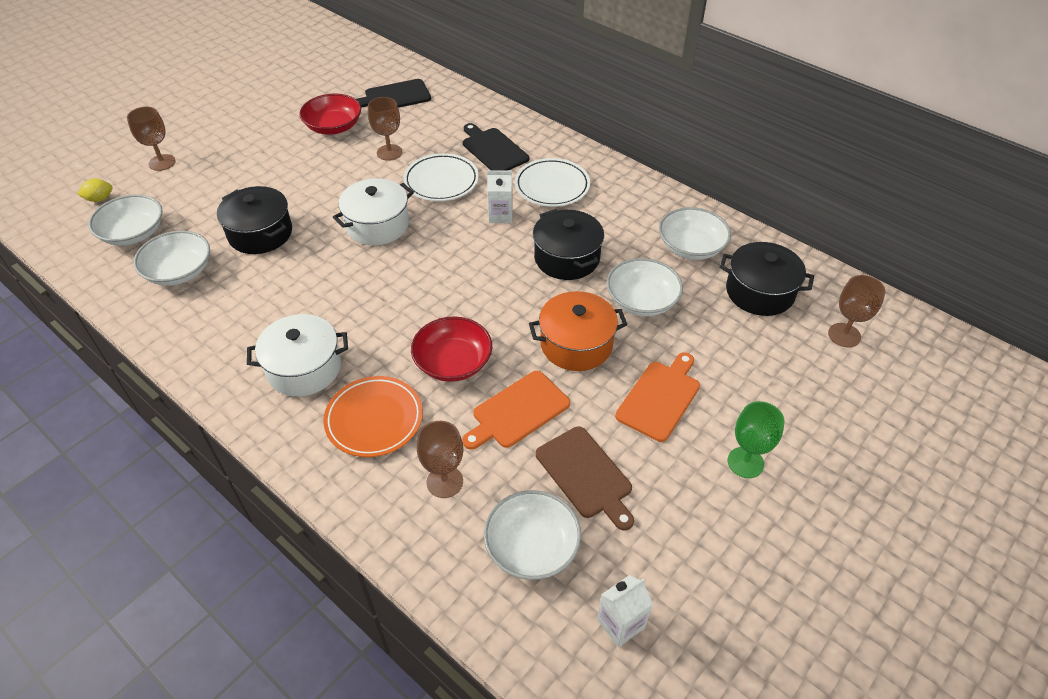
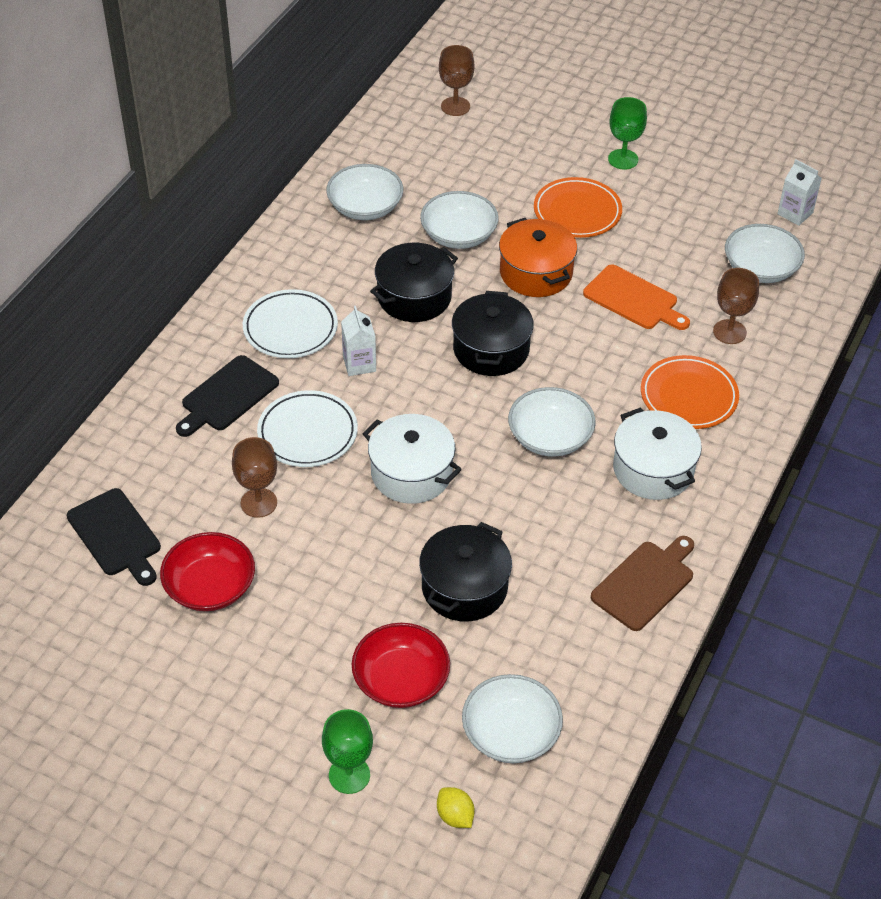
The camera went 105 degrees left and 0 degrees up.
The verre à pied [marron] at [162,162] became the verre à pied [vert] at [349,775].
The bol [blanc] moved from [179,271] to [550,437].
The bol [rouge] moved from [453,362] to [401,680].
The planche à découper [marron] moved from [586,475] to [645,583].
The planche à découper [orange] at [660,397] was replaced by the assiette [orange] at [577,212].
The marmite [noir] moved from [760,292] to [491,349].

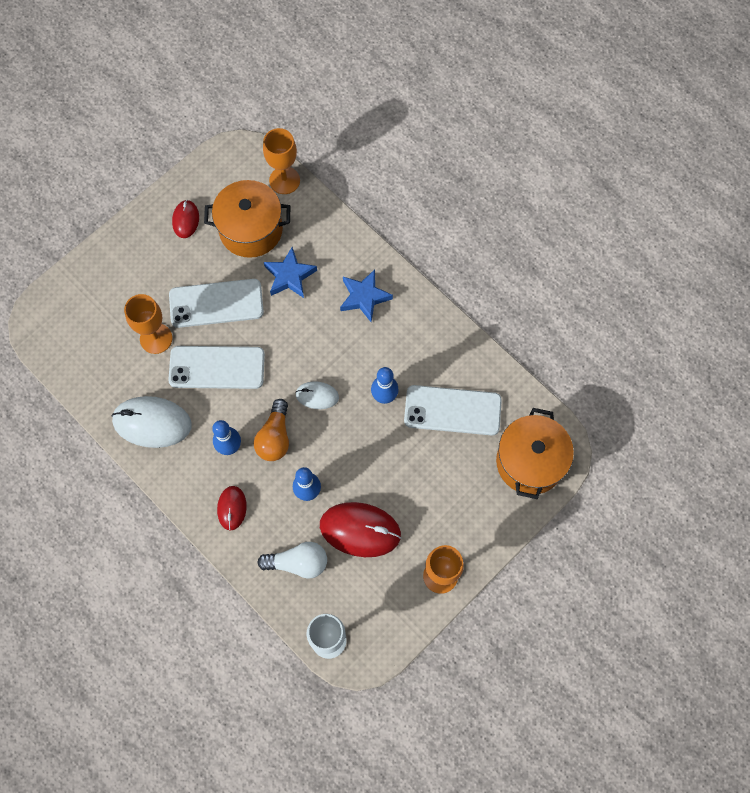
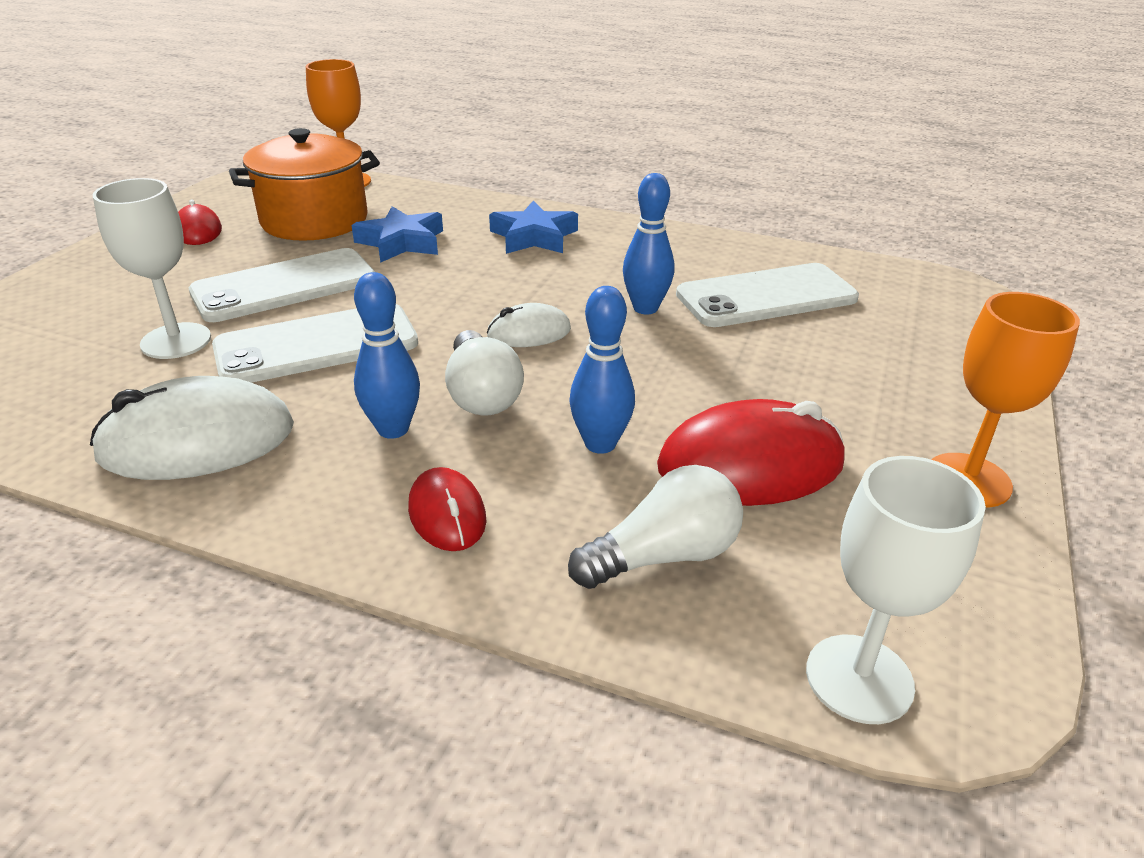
The camera went 25 degrees left and 35 degrees down.
The verre à pied [orange] at [156,338] became the verre à pied [blanc] at [176,341].
The ampoule [orange] at [275,437] became the ampoule [blanc] at [481,394].
The marmite [orange] at [530,462] disappeared.

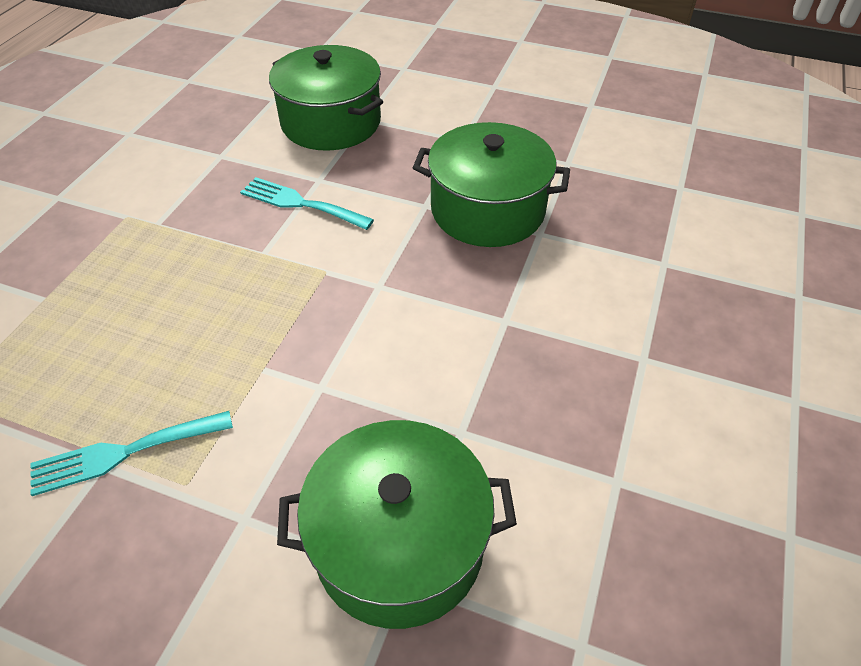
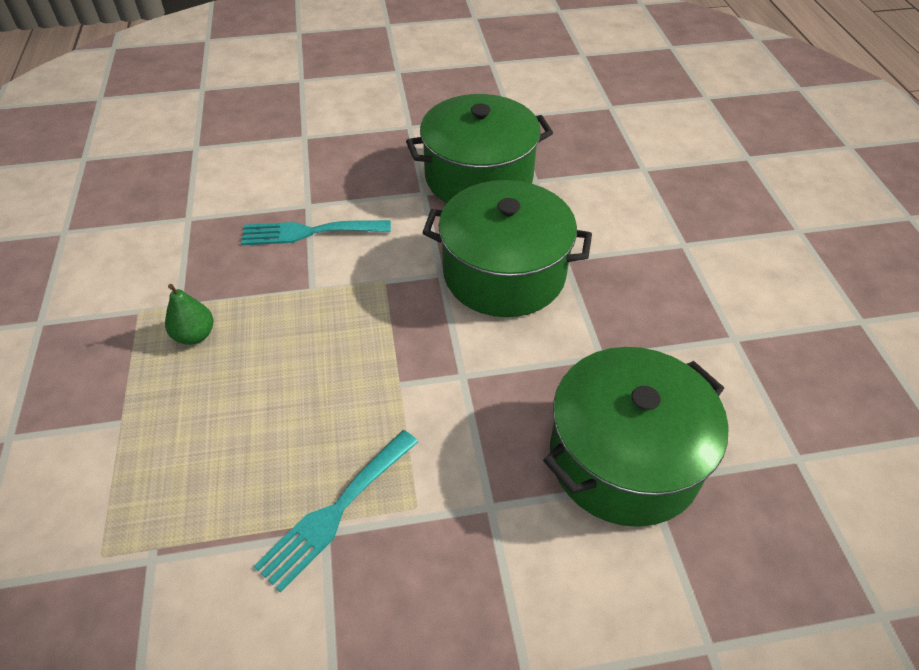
The camera went 30 degrees left and 0 degrees up.
The marmite [vert] moved from [331,122] to [504,273].
The poire [vert] at [195,335] appeared.

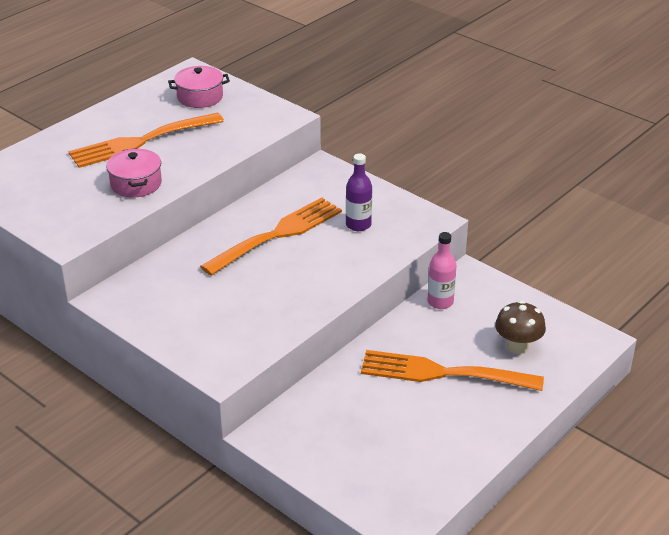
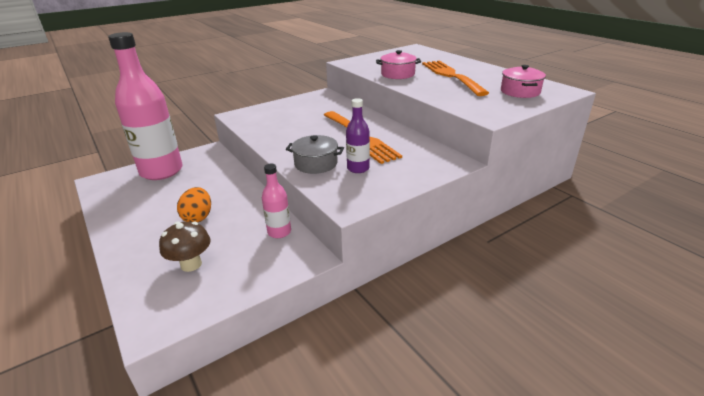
The camera went 105 degrees right and 5 degrees down.
The fourchette [orange] at [442,373] was replaced by the œuf [orange] at [198,217].
The bouteille [rose] at [161,171] appeared.
The marmite [gris] at [316,164] appeared.

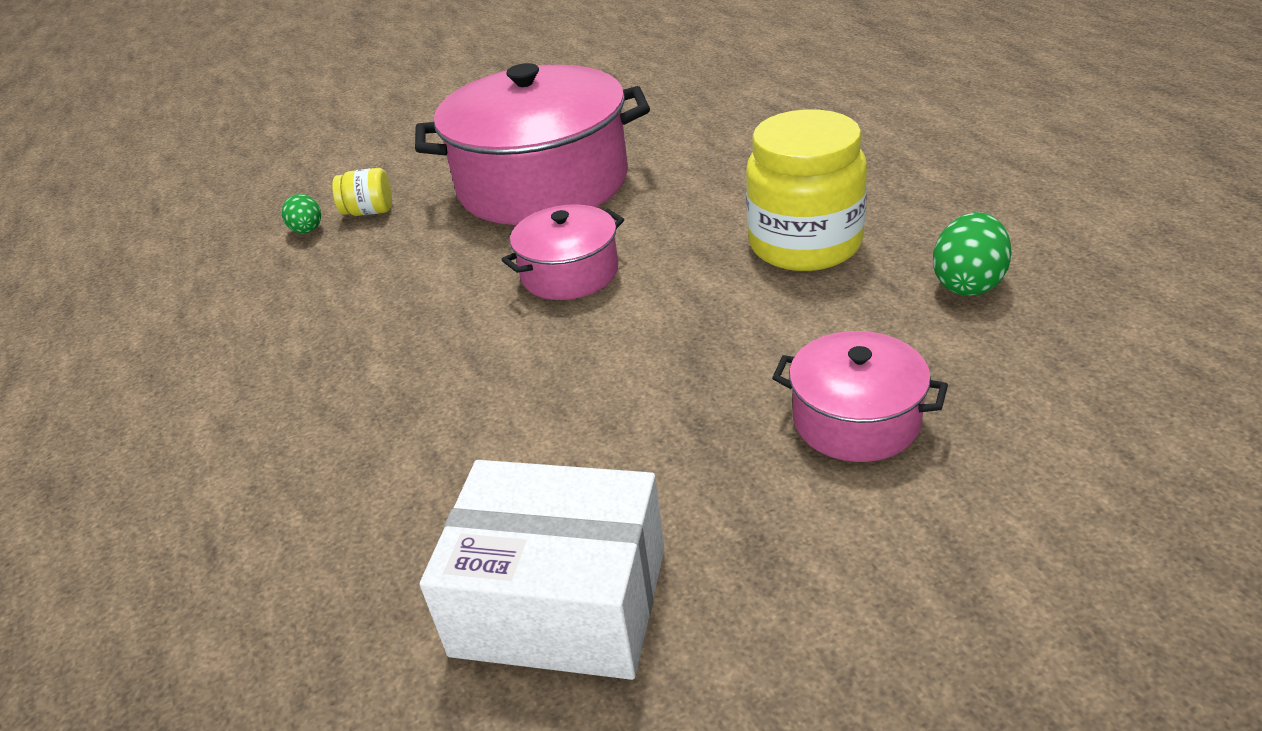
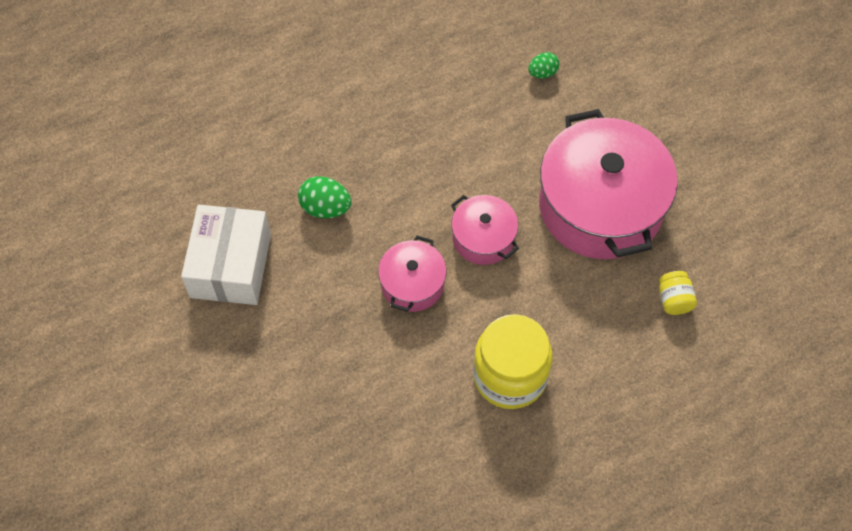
The camera went 80 degrees right and 25 degrees up.
The bocal [jaune] moved from [369,212] to [674,300].
The marmite [rose] moved from [856,420] to [412,284].
The œuf [vert] moved from [968,283] to [325,208].

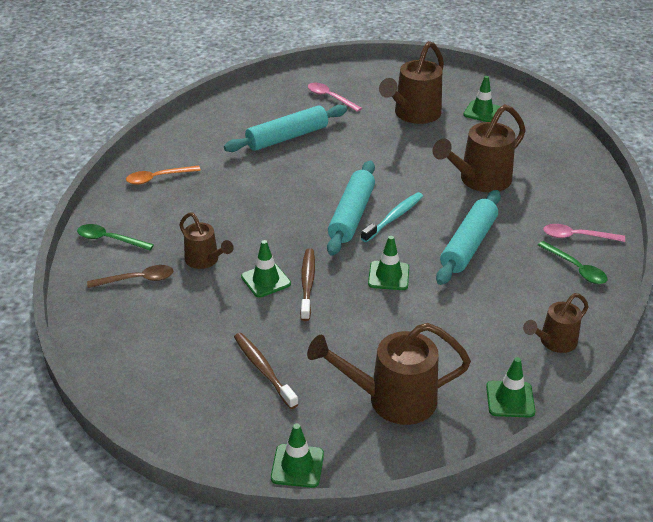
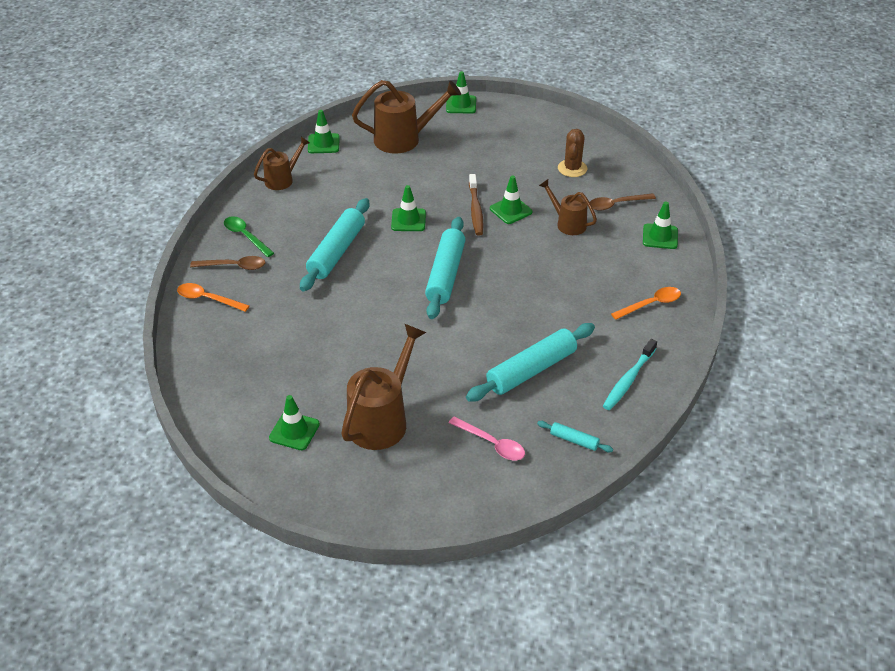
The camera went 175 degrees right and 5 degrees up.
The cuillère [vert] at [109,239] was replaced by the cône de chantier [vert] at [660,236].
The brosse à dents [marron] at [263,370] disappeared.
The brosse à dents [turquoise] moved from [394,217] to [628,380].
The arrosoir [marron] at [479,180] disappeared.
The cuillère [rose] at [577,236] became the cuillère [marron] at [234,266].
The cuillère [orange] at [208,299] appeared.
The rouleau à pâtisserie [turquoise] at [574,440] appeared.
The cactus [marron] at [572,168] appeared.

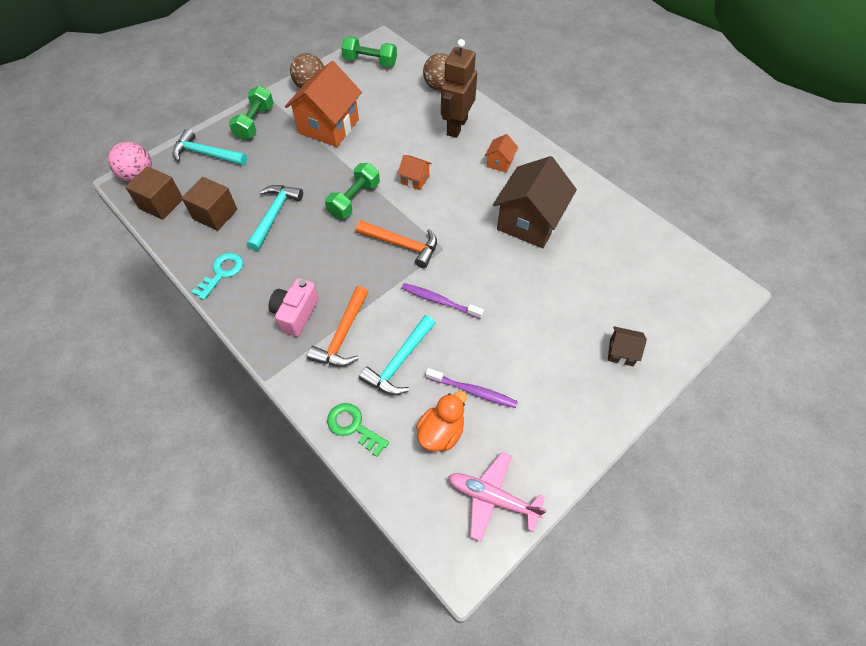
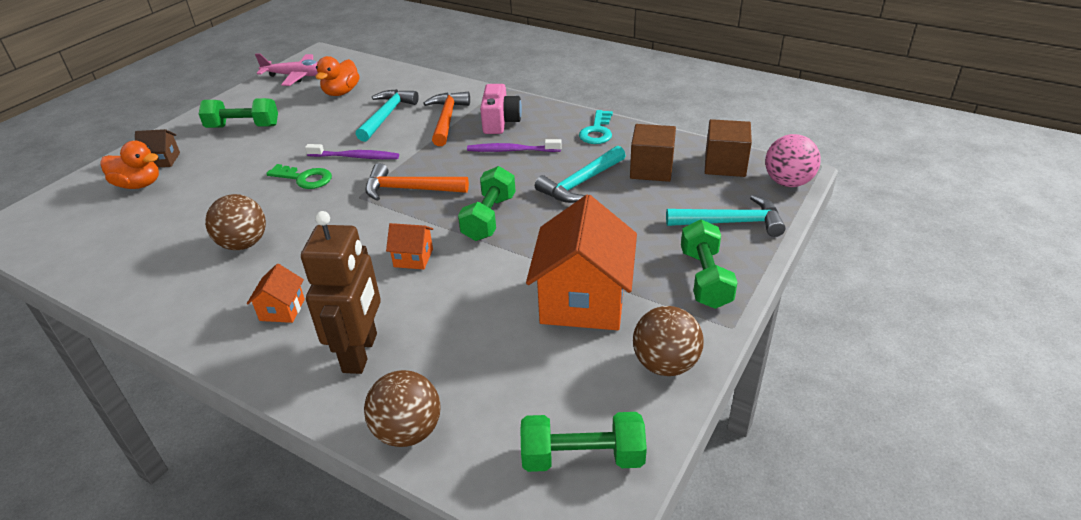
The camera went 165 degrees right and 20 degrees down.
The marteau [turquoise] at [274,215] turned 45 degrees clockwise.
The clé [vert] moved from [353,426] to [304,178].
The brosse à dents [violet] moved from [473,391] to [511,150].
The maison [marron] at [529,222] was replaced by the balle [marron] at [244,244].
The canard [orange] at [139,185] appeared.
The haltère [vert] at [243,127] appeared.

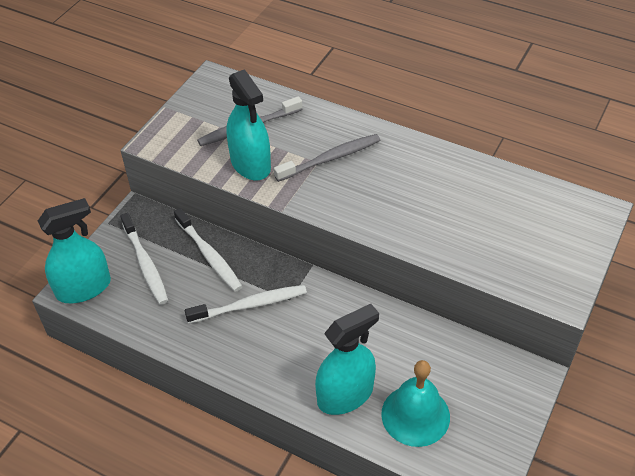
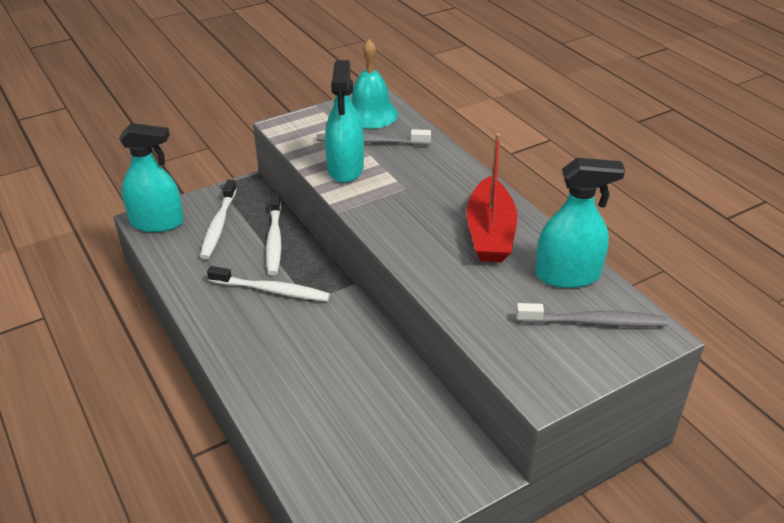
The camera went 30 degrees right and 10 degrees down.
The brosse à dents [gris] moved from [330,158] to [594,322].
The vaporisateur [turquoise] moved from [345,395] to [567,275].
The cloche [turquoise] moved from [415,415] to [370,114].
The bateau [rouge] at [490,233] appeared.

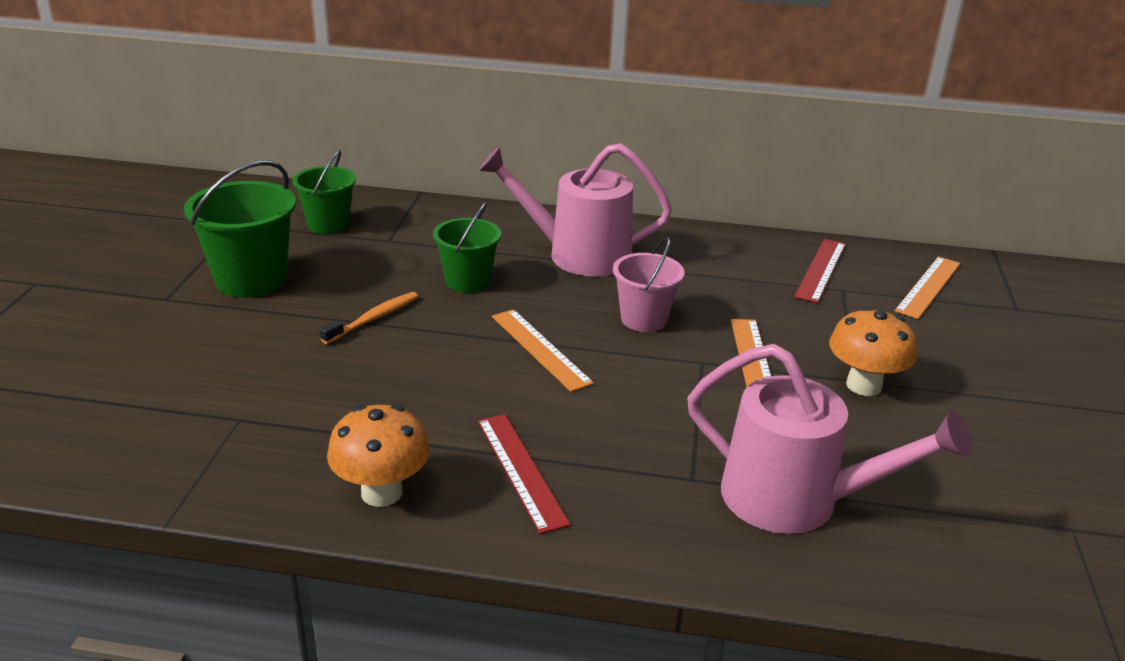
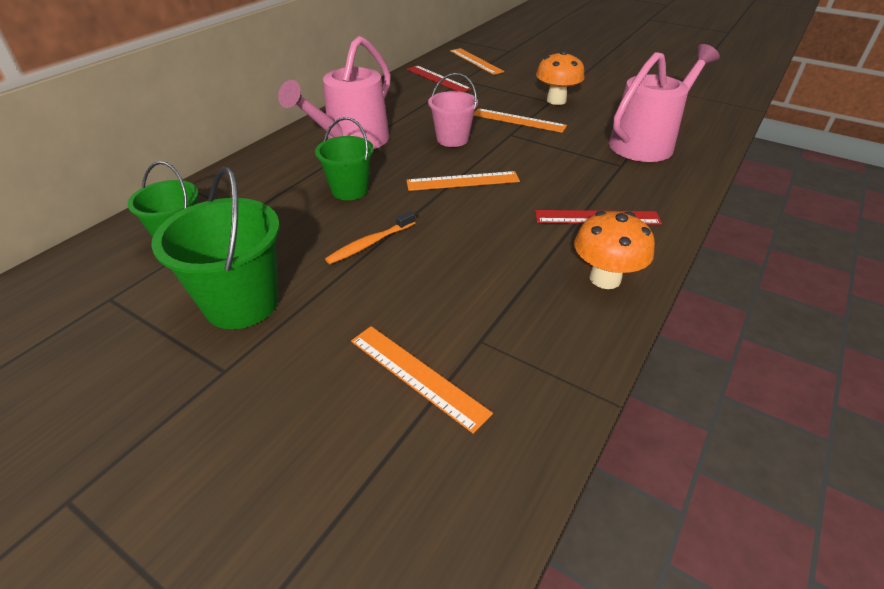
The camera went 65 degrees left and 10 degrees up.
The brosse à dents [orange] at [373,319] turned 105 degrees counterclockwise.
The règle [orange] at [417,375] appeared.

